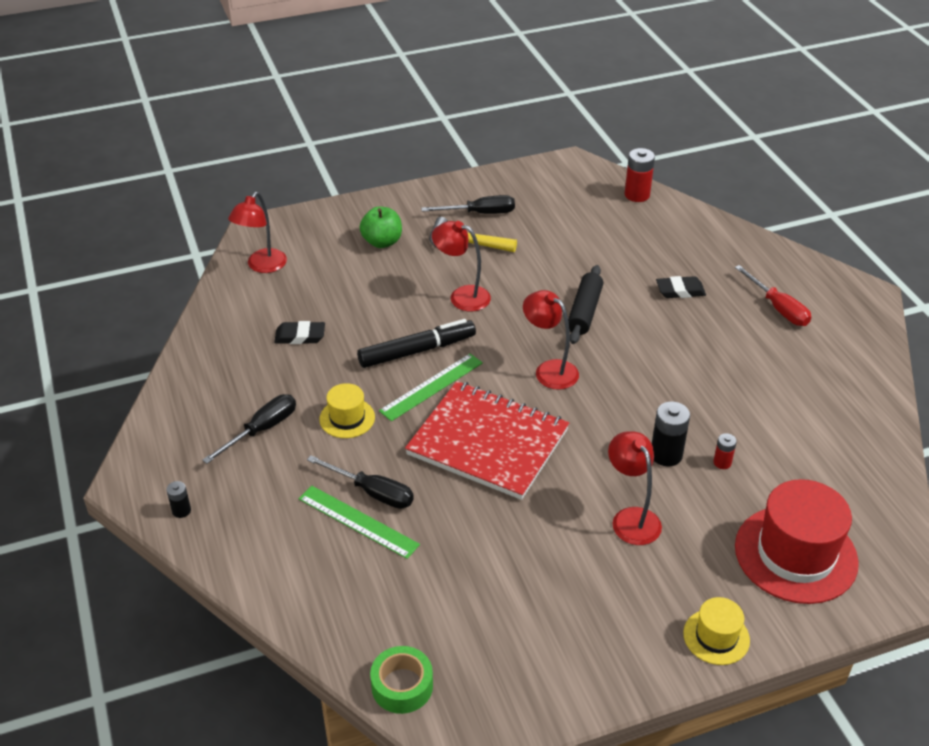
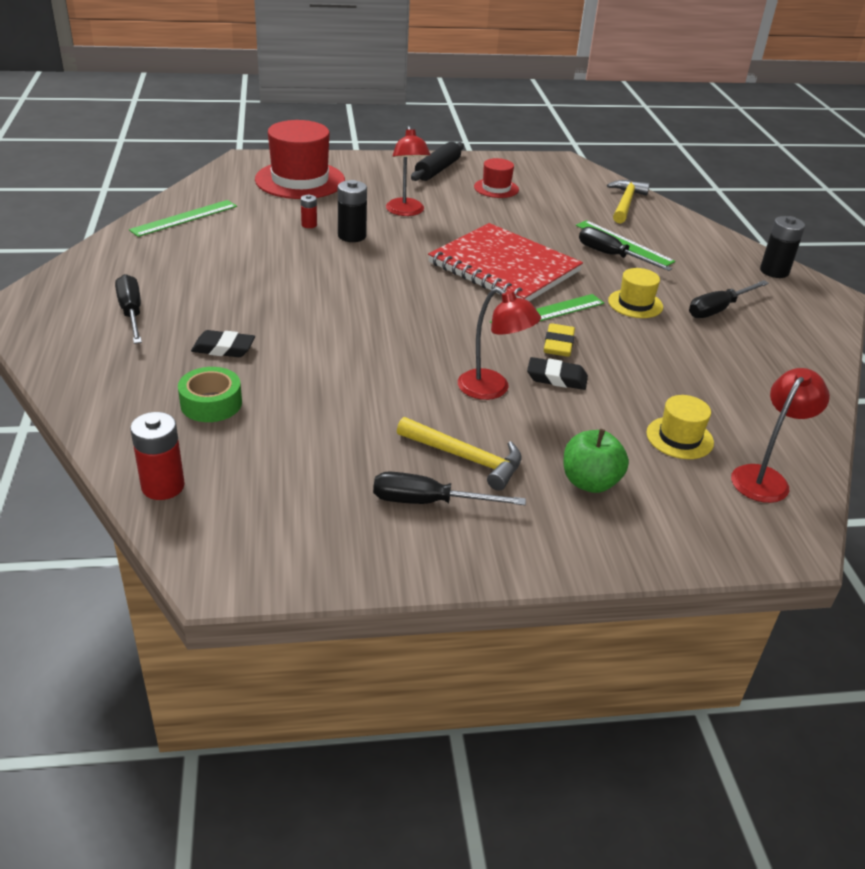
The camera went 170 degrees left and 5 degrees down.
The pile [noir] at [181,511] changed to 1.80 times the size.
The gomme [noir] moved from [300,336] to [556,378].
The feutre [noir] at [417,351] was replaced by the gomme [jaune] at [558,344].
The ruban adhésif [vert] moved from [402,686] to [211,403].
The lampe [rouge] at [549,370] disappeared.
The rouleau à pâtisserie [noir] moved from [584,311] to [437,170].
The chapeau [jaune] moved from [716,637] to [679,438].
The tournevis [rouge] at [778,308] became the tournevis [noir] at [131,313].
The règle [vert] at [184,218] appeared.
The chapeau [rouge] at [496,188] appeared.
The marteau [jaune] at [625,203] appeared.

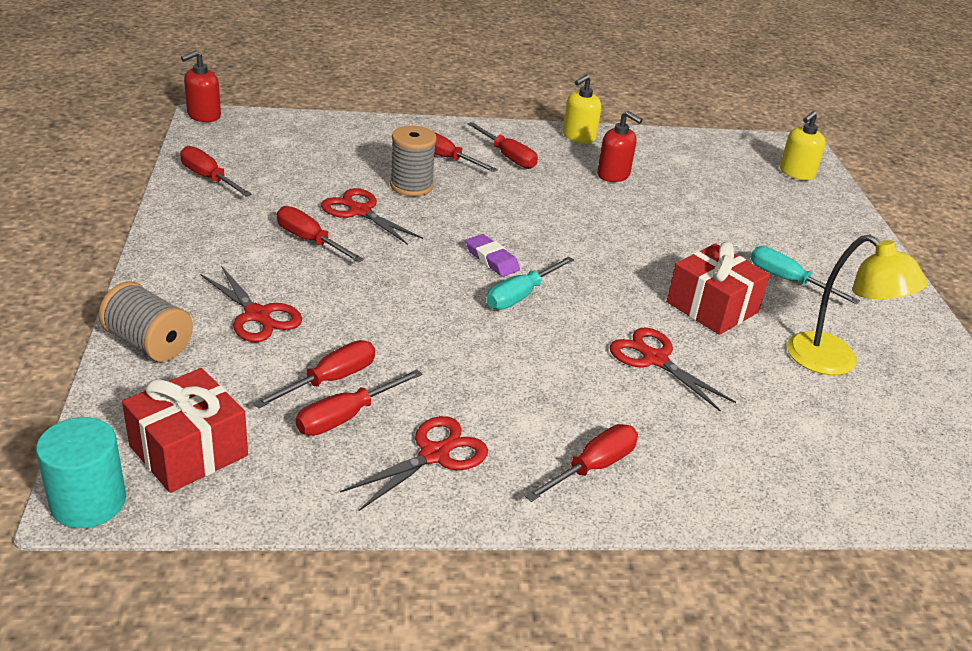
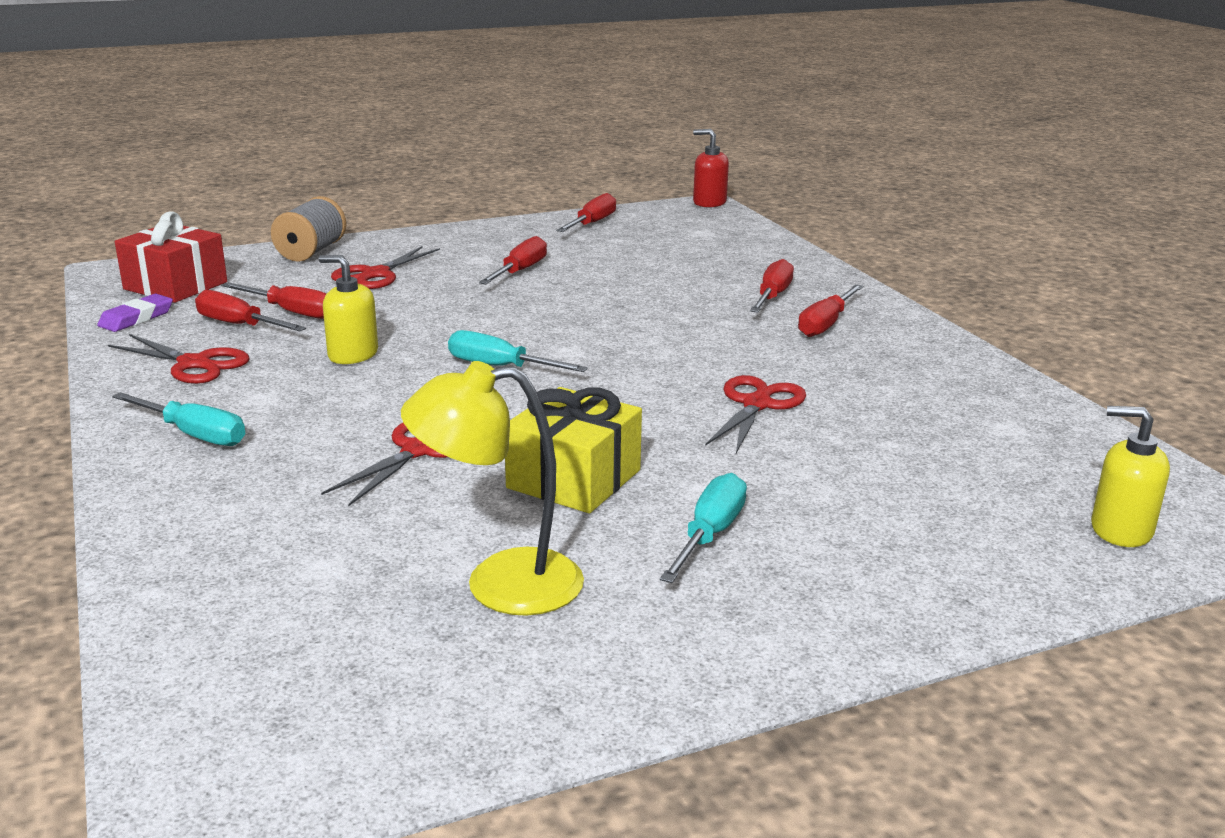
The camera went 75 degrees right and 10 degrees down.
The cylindre [turquoise] at [88,502] disappeared.
The ciseaux [rouge] moved from [360,211] to [757,404].
The bobine [gris] at [411,186] disappeared.
The gomme [violet] moved from [492,259] to [136,318].
The tournevis [rouge] at [593,467] became the tournevis [turquoise] at [194,434].
The distributeur de savon [jaune] moved from [578,137] to [352,355].
The distributeur de savon [rouge] at [613,175] disappeared.
The cadeau [rouge] at [712,307] became the cadeau [jaune] at [574,479].
The lampe [jaune] at [835,362] turned 60 degrees clockwise.

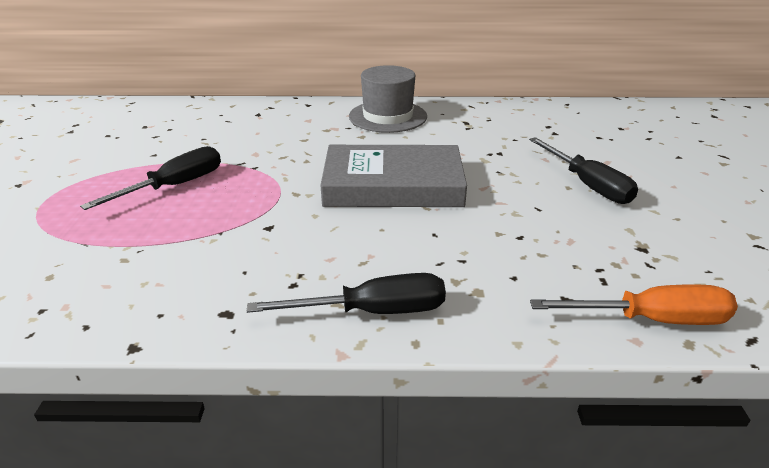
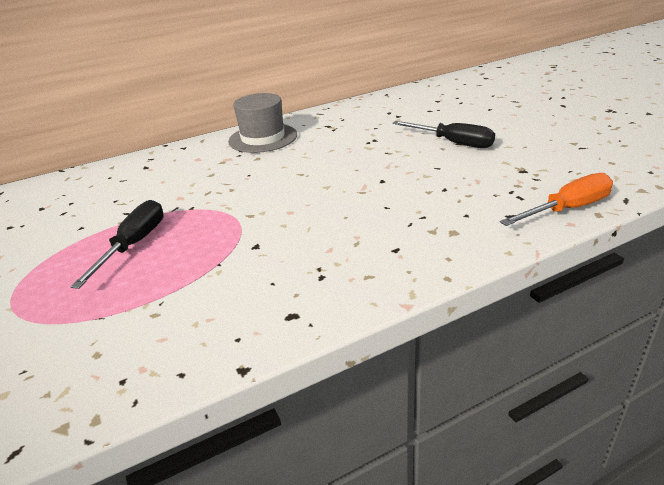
The camera went 25 degrees left and 0 degrees up.
The tournevis [noir] at [372,311] disappeared.
The livre [gris] at [393,185] disappeared.

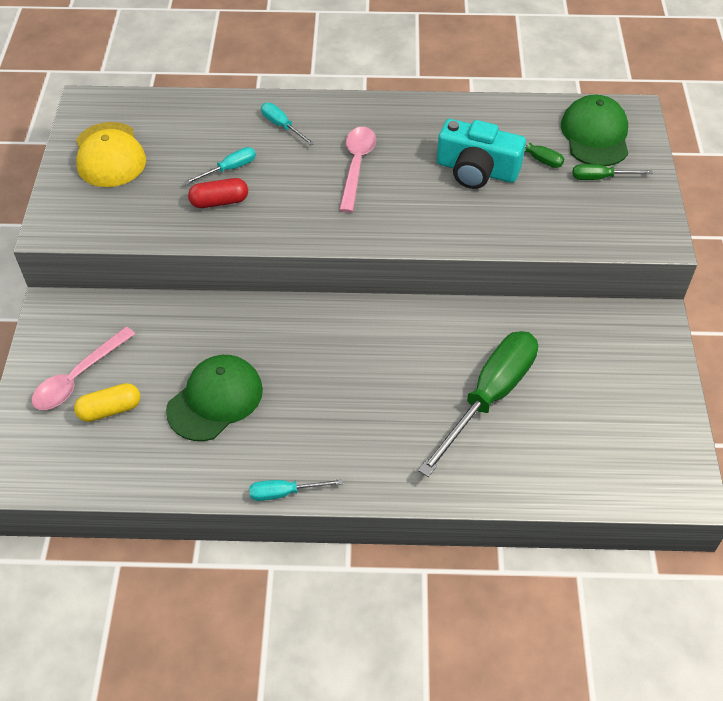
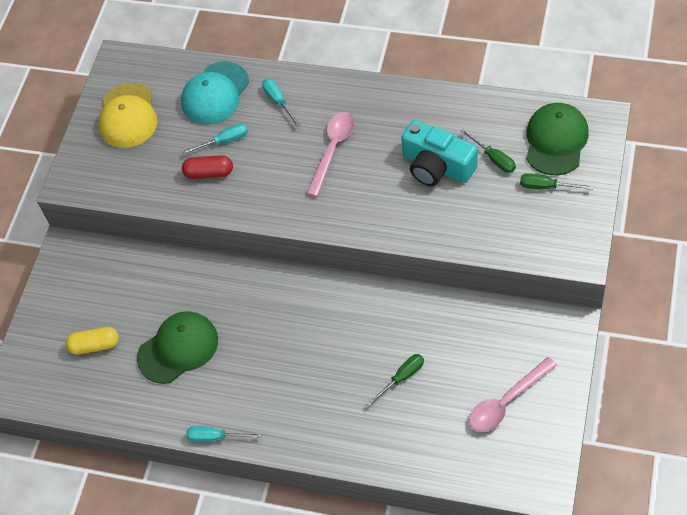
The camera went 20 degrees right and 5 degrees up.
The cuillère [rose] moved from [78,377] to [506,401].
The tournevis [vert] at [489,396] changed to 0.45 times the size.
The casquette [turquoise] at [215,93] appeared.

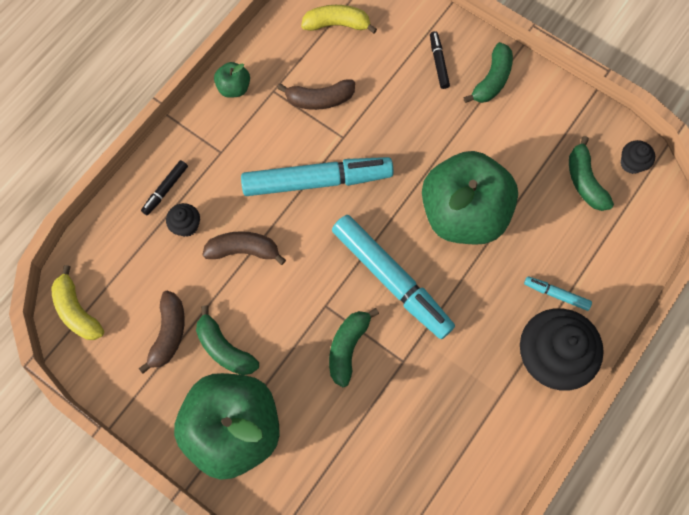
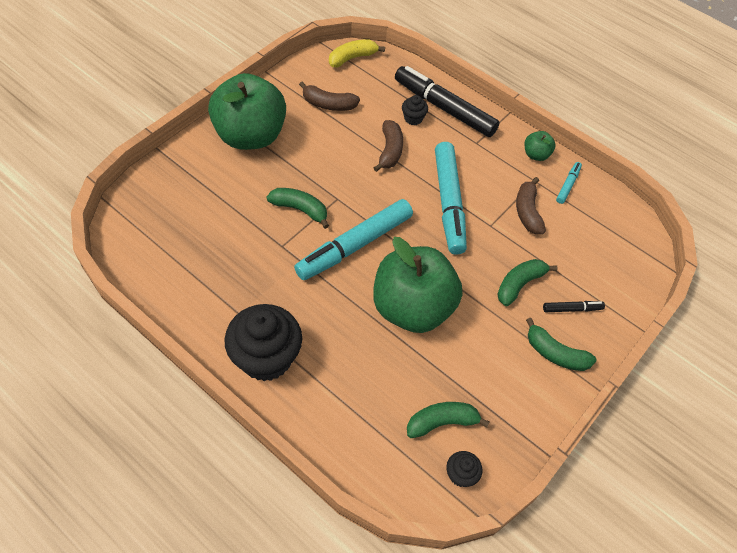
The camera went 90 degrees right and 15 degrees down.
The feutre [noir] at [165,189] changed to 2.30 times the size.
The banane [vert] moved from [225,348] to [519,284].
The banane [jaune] at [337,24] disappeared.
The feutre [turquoise] moved from [556,294] to [568,185].

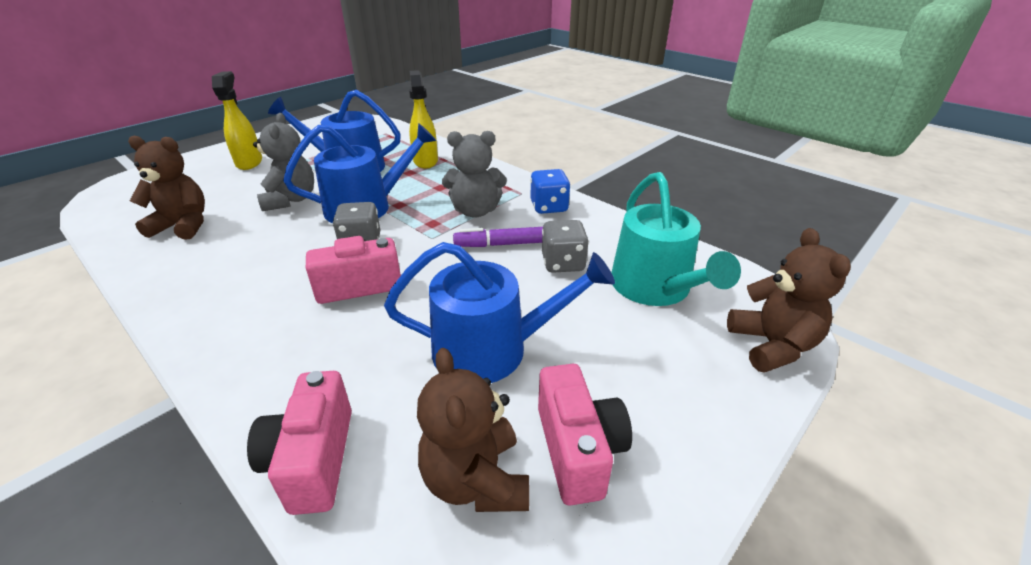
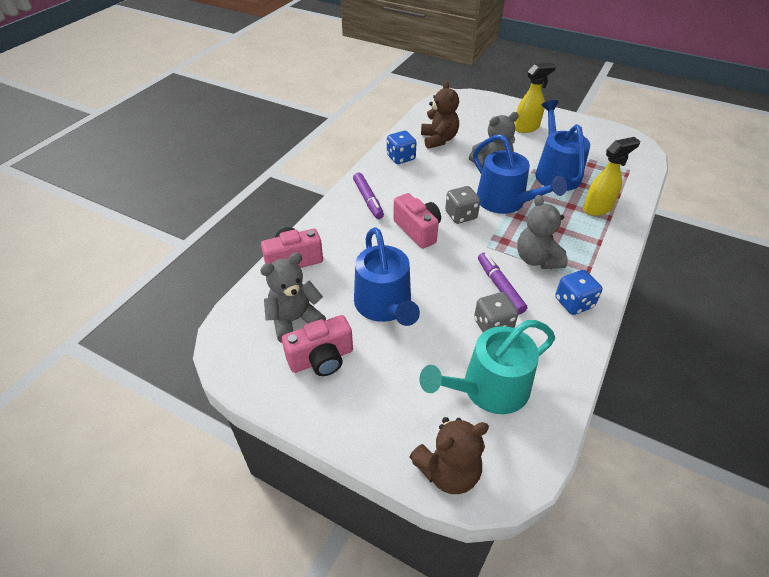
The camera went 75 degrees right and 10 degrees up.
The ours en peluche [marron] at [476,480] became the ours en peluche [gris] at [294,320].
The feutre [violet] at [368,200] appeared.
The dé [bleu] at [401,158] appeared.

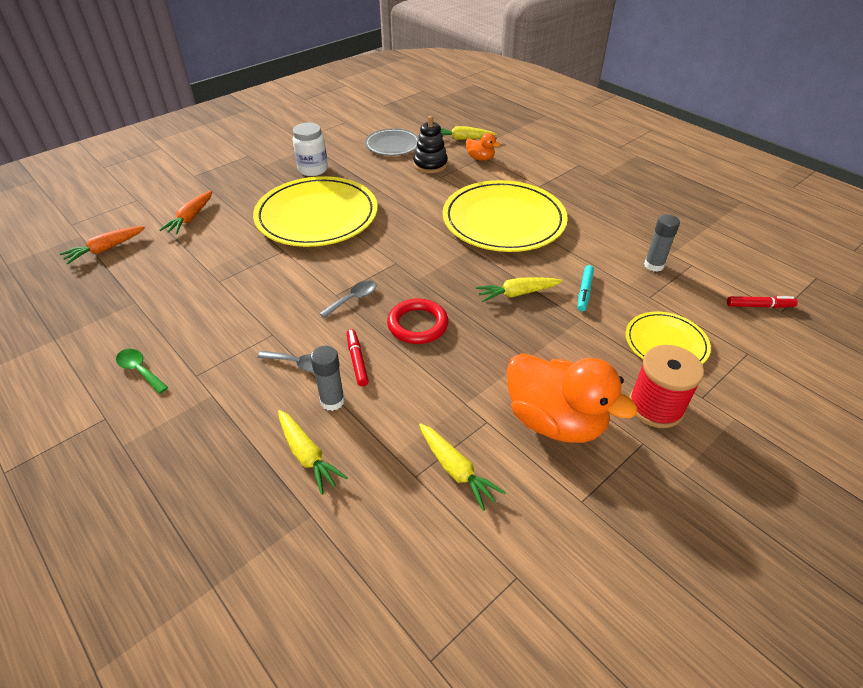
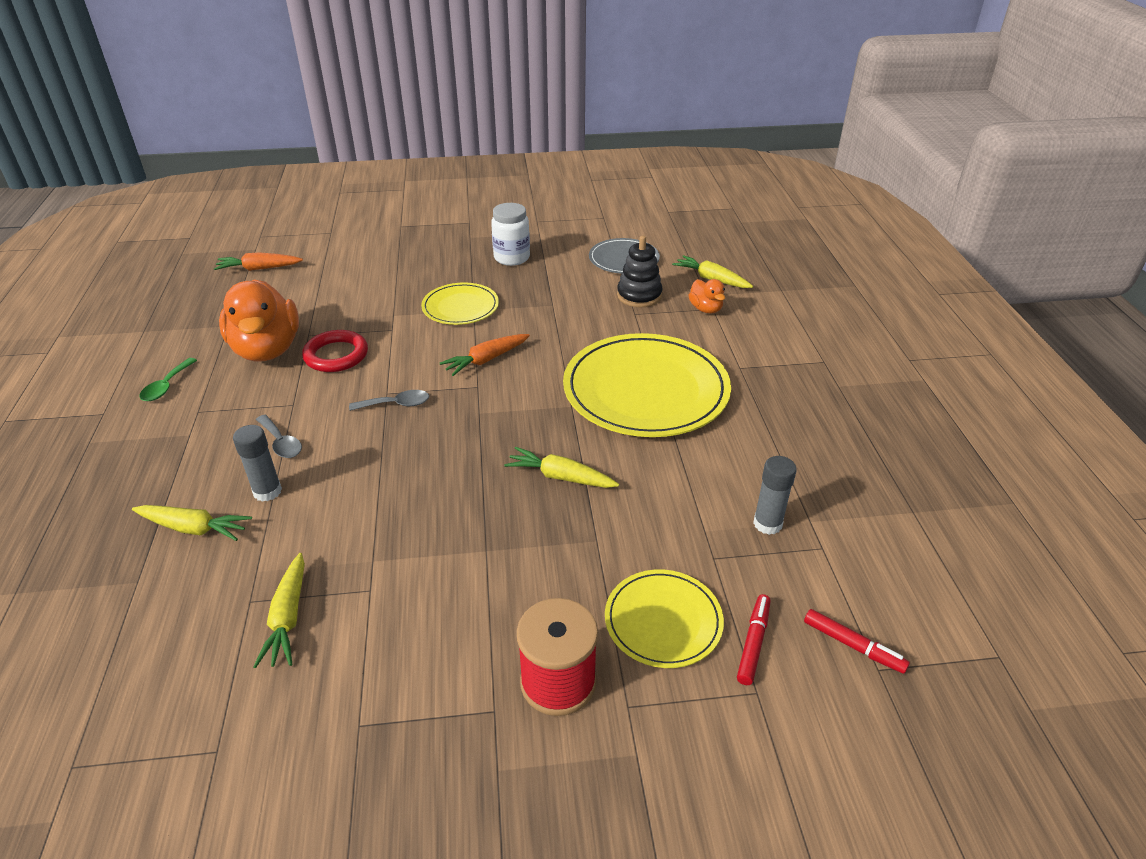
The camera went 35 degrees right and 5 degrees down.
The cuillère [vert] at [140,370] turned 150 degrees counterclockwise.
The carotte [orange] moved from [190,218] to [486,360].
The assiette [jaune] at [317,216] changed to 0.53 times the size.
The carotte [jaune] at [307,455] turned 75 degrees counterclockwise.
The feutre [rouge] moved from [357,360] to [753,643].
The anneau [rouge] moved from [417,325] to [336,355].
The canard [orange] moved from [555,421] to [267,349].
The feutre [turquoise] at [584,291] disappeared.

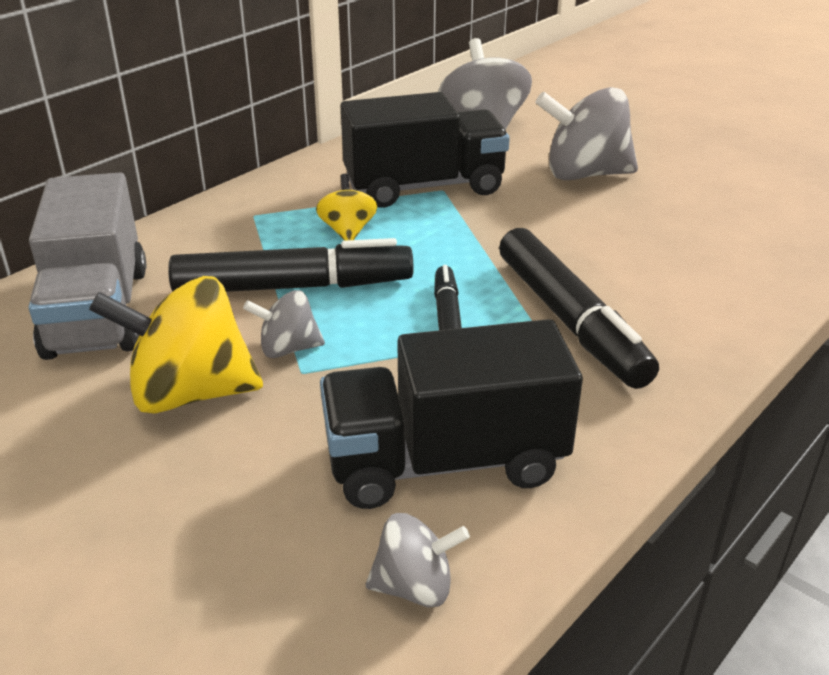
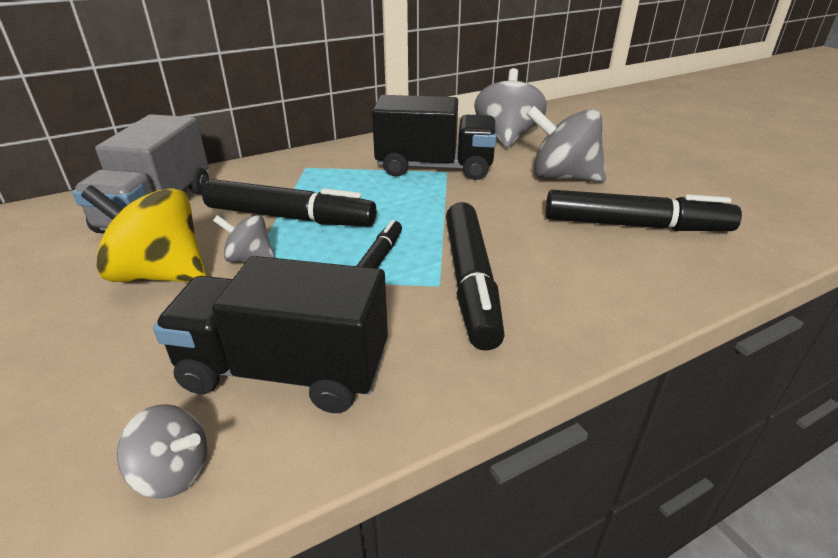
The camera went 20 degrees right and 0 degrees up.
The toupie [jaune] at [347,231] disappeared.
The feutre [noir] at [635,225] appeared.

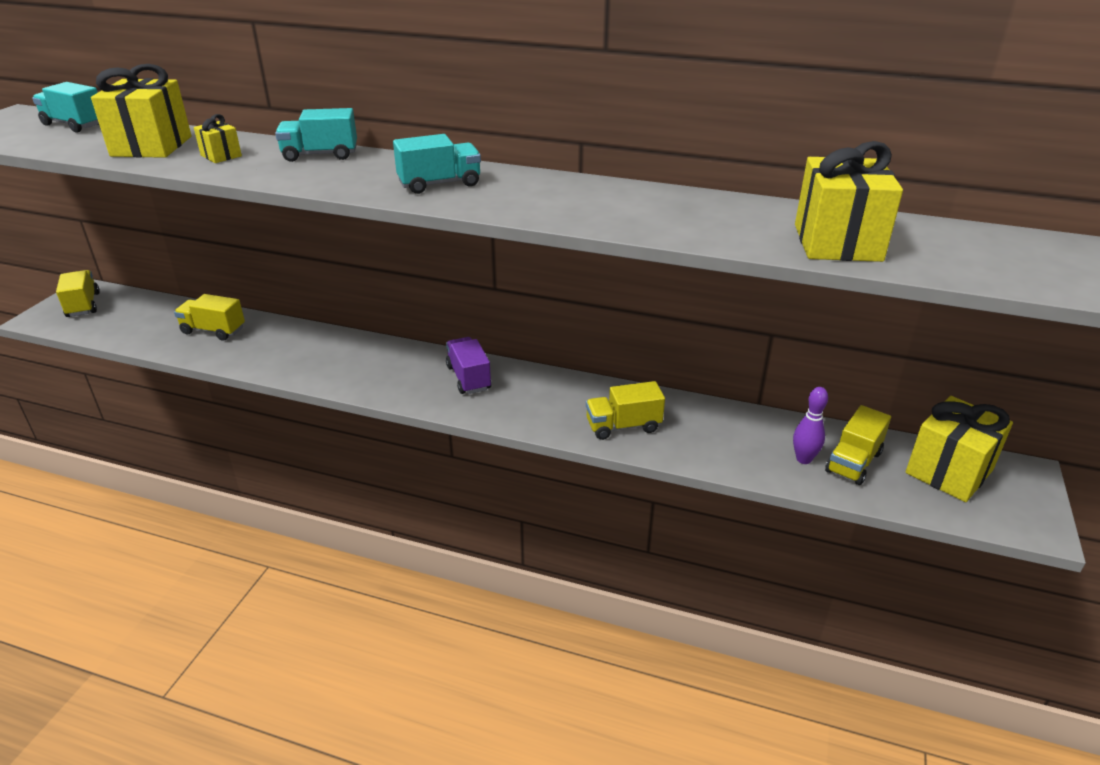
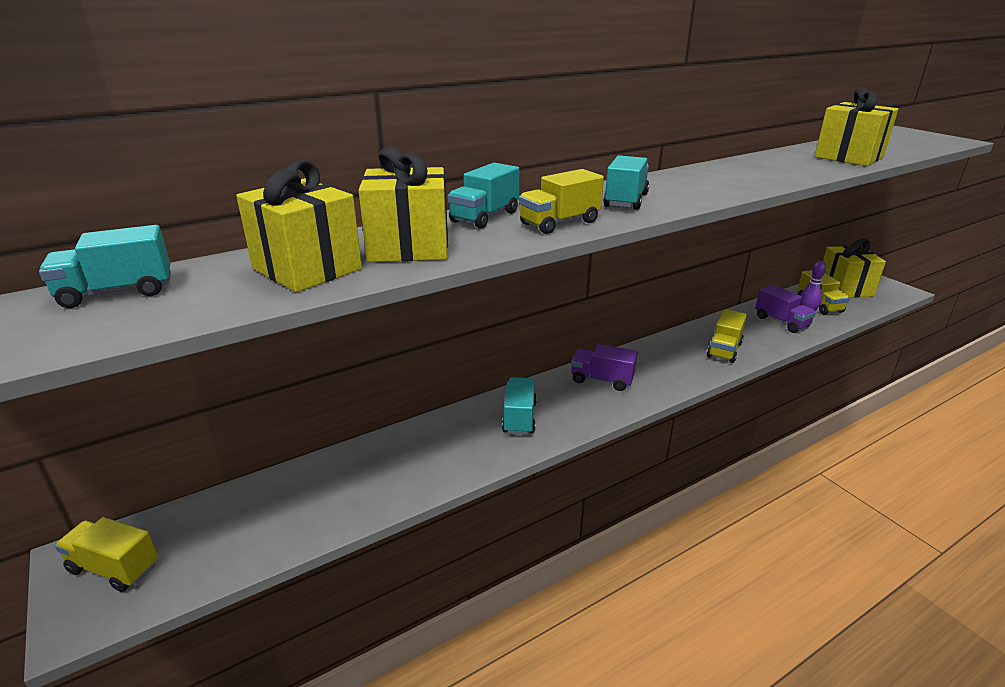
The camera went 50 degrees left and 5 degrees down.
The camion [jaune] moved from [213,330] to [559,223].
The cadeau [jaune] at [221,156] changed to 2.03 times the size.
The camion [turquoise] at [519,418] appeared.
The camion [violet] at [781,322] appeared.

